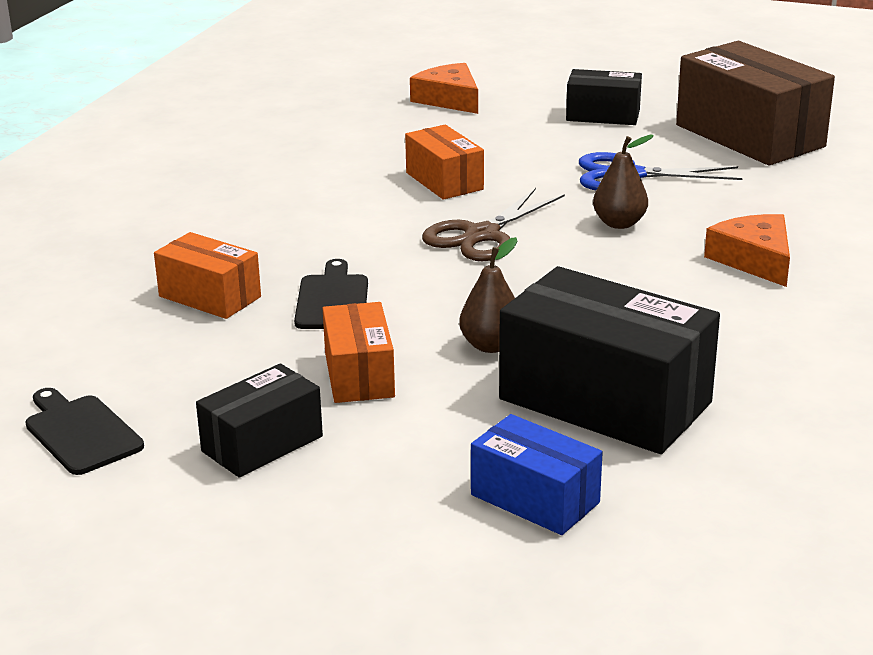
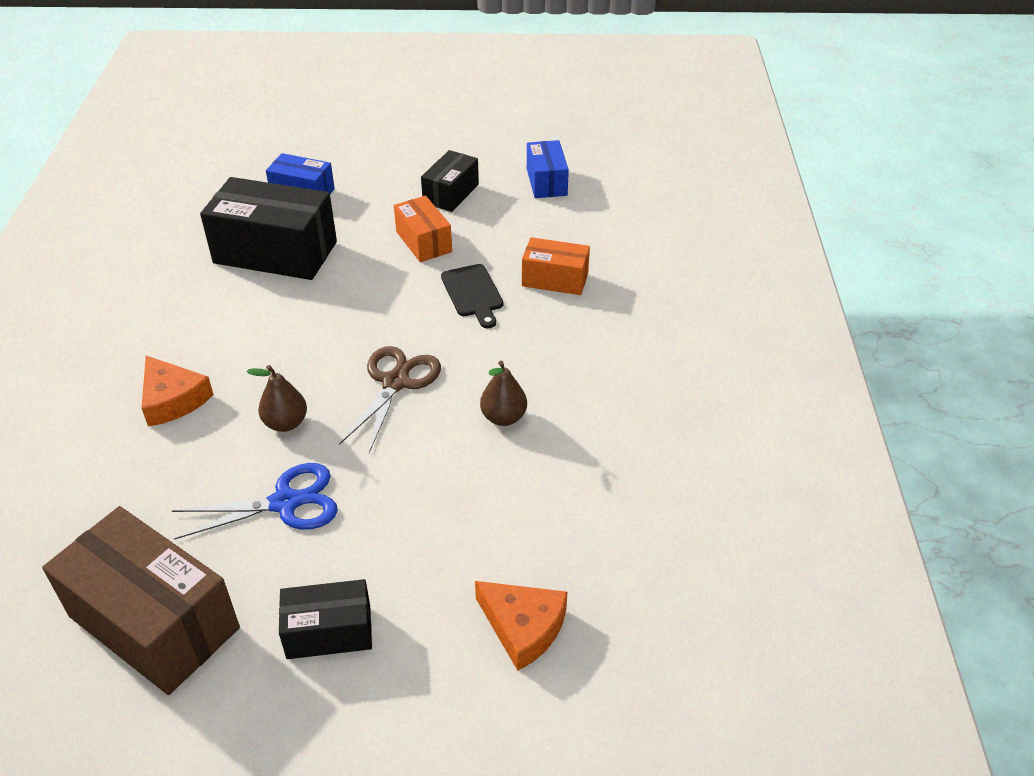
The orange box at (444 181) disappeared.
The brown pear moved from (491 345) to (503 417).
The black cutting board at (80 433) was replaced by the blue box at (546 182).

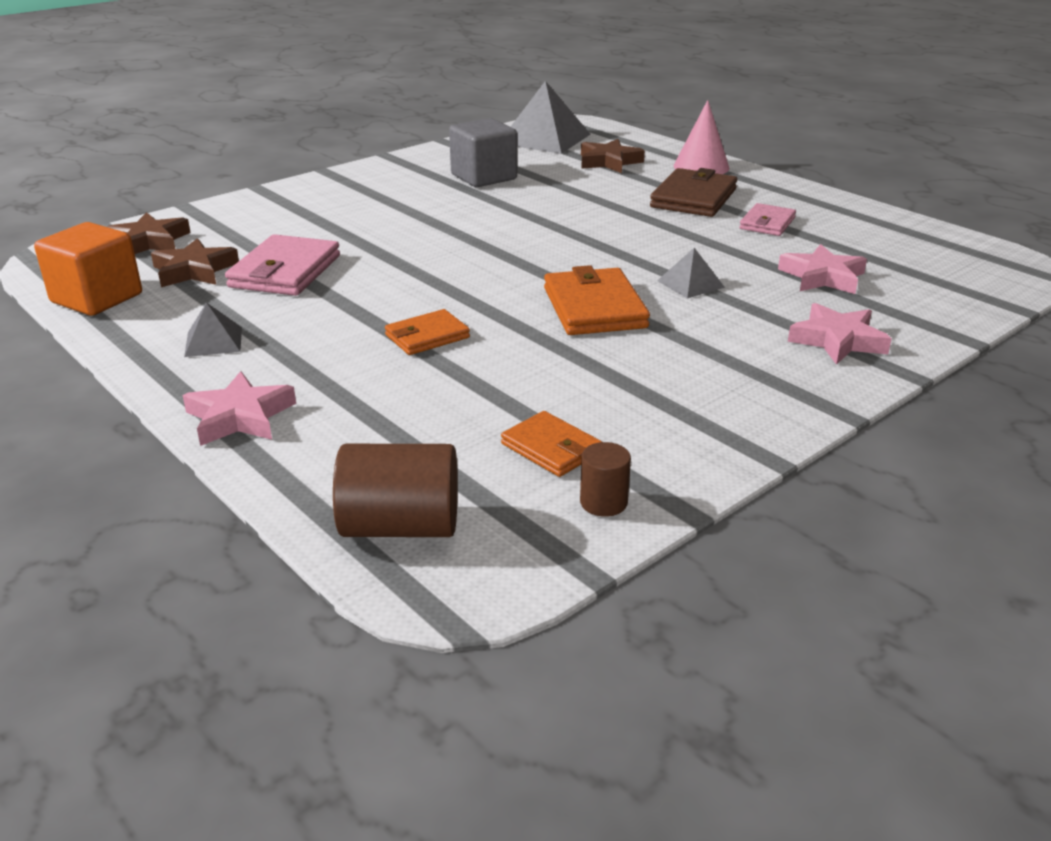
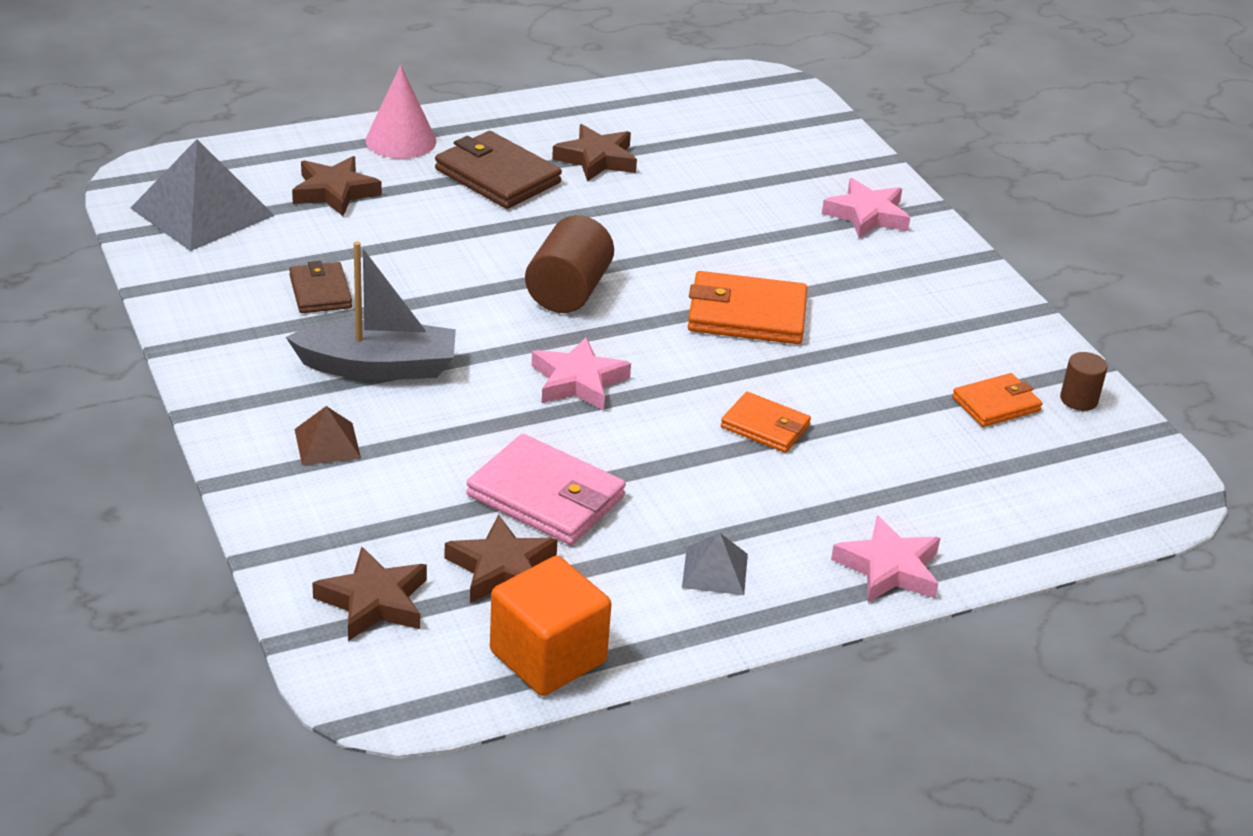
The grey cube at (484 177) was replaced by the brown wallet at (320 292).
The pink wallet at (767 223) was replaced by the brown star at (597 159).
The pink star moved from (822 277) to (578 381).
The grey pyramid at (690 284) disappeared.
The orange wallet at (427 336) turned 45 degrees counterclockwise.
The brown cylinder moved from (400 526) to (568 291).
The grey boat at (378 367) appeared.
The brown pyramid at (327 443) appeared.

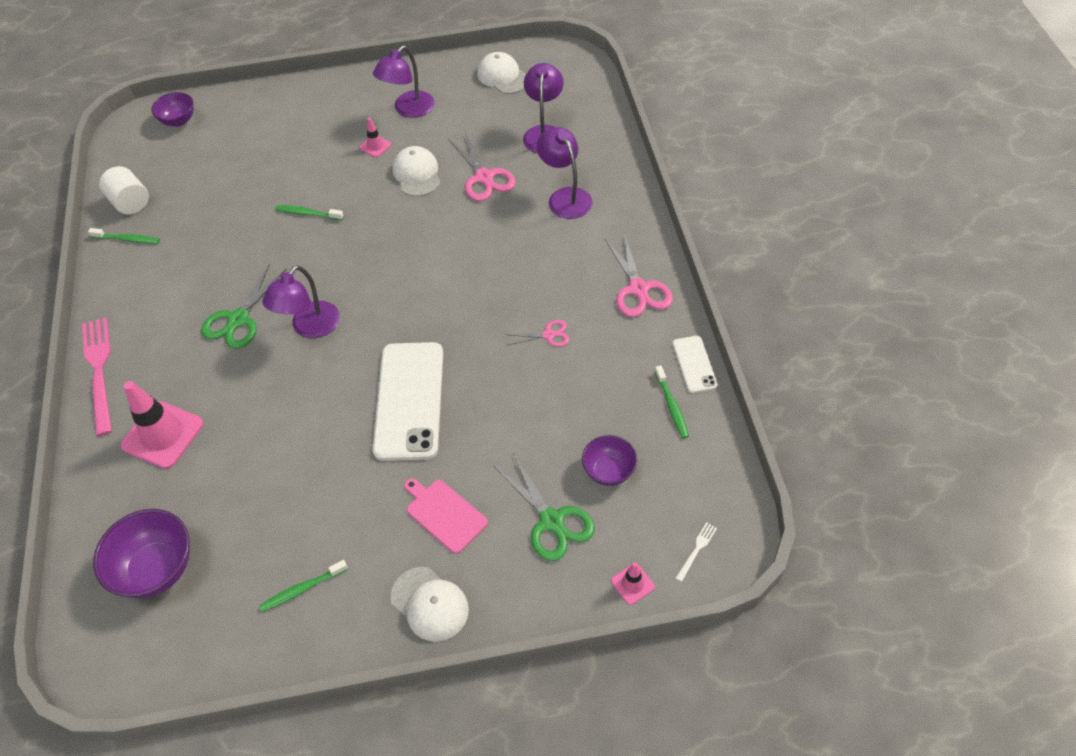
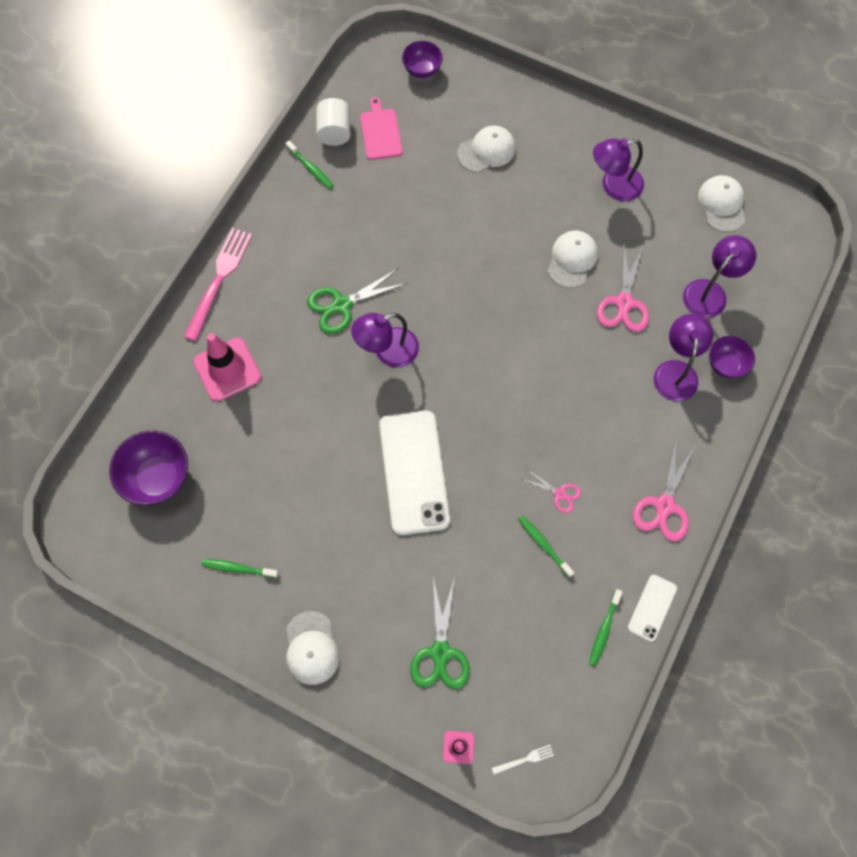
The pink traffic cone at (375 146) disappeared.
The green toothbrush moved from (308 214) to (544 545).
The white phone at (409 400) turned 45 degrees counterclockwise.
The purple bowl moved from (608 471) to (726 365).
The pink cutting board moved from (444 514) to (380 132).
The white cap at (486 151) appeared.

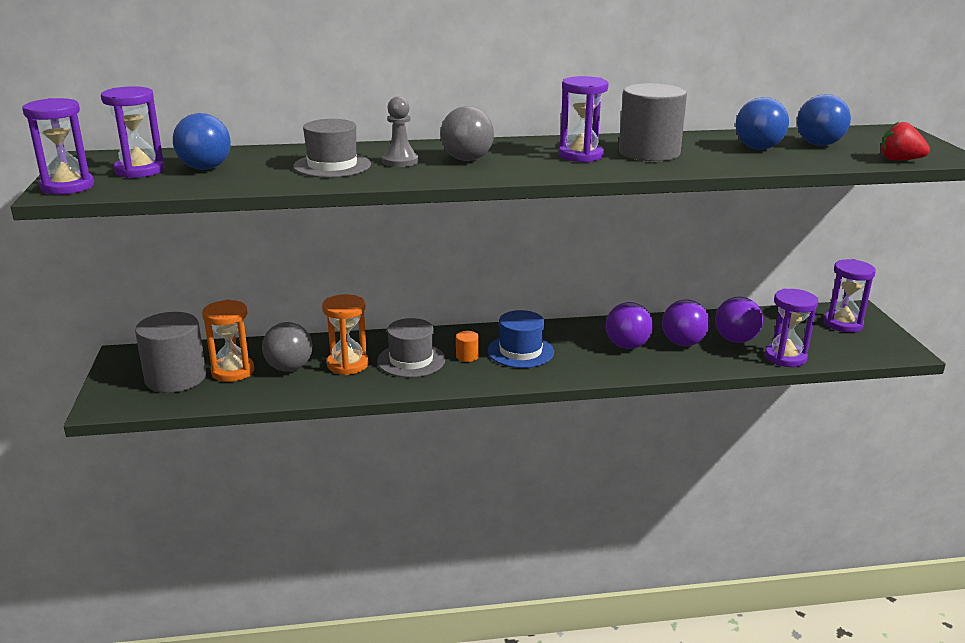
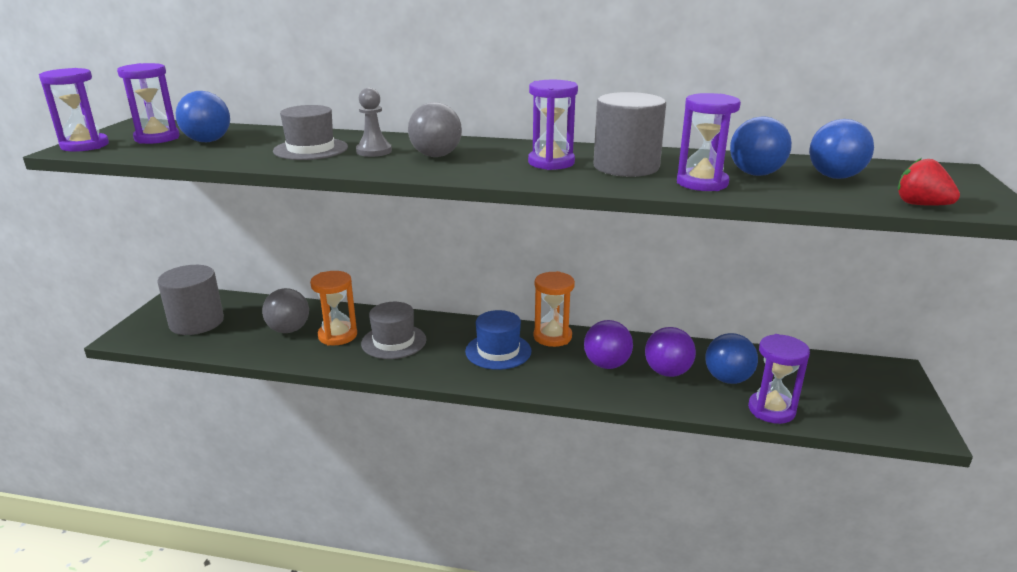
The purple hourglass moved from (843 324) to (702 183).
The purple ball at (735 340) became the blue ball at (727 379).
The orange hourglass moved from (233 371) to (552 337).
The orange cylinder at (467 356) disappeared.

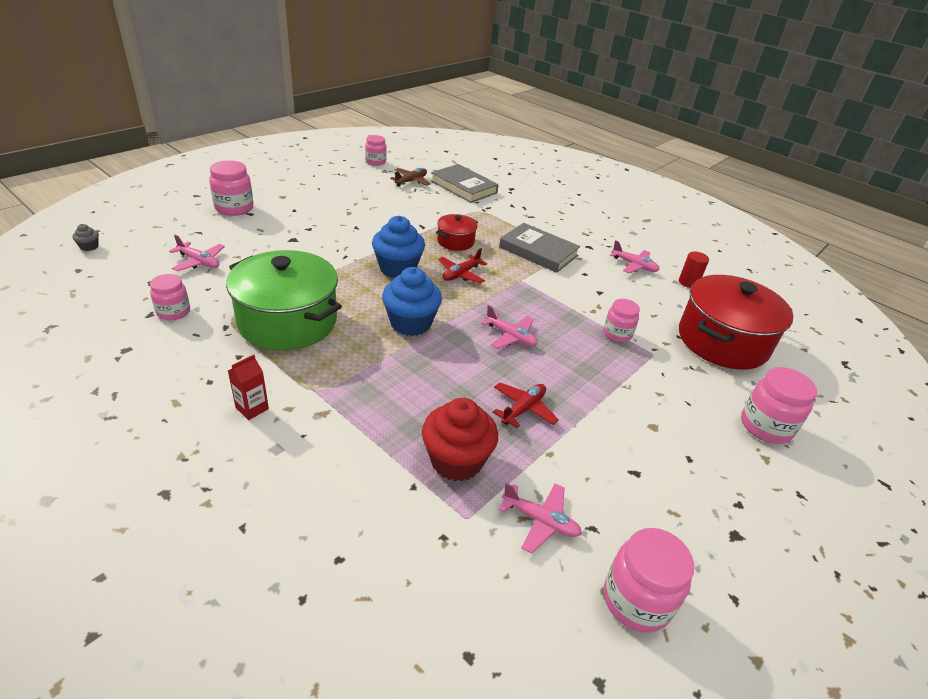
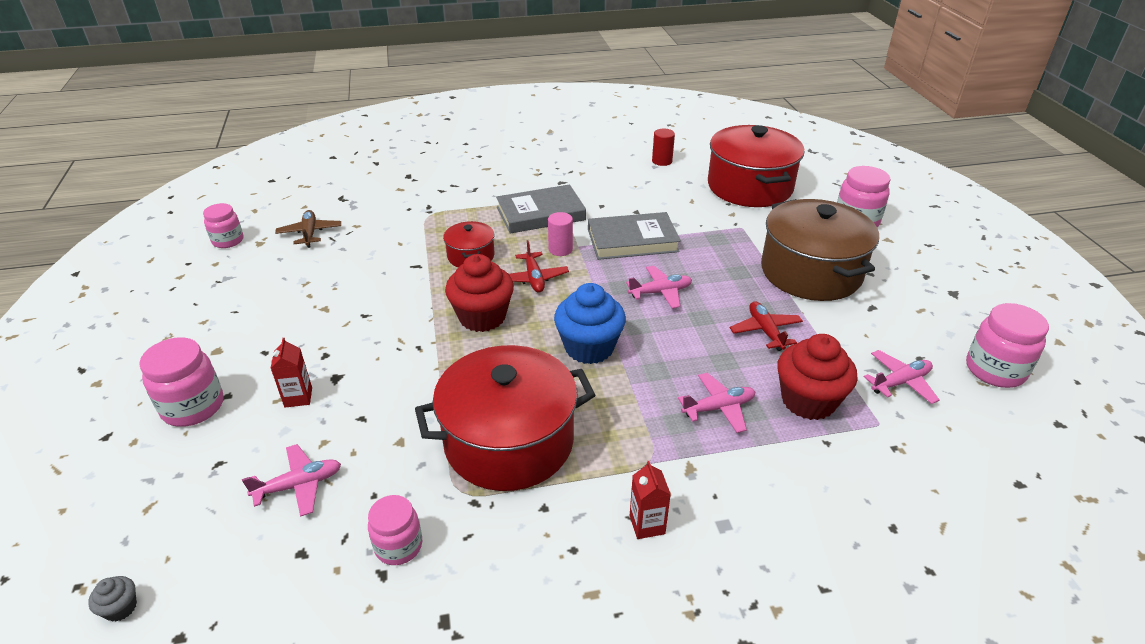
The grey book moved from (463 187) to (632 240).
The blue cupcake at (397 268) became the red cupcake at (482 317).
The pink plane moved from (634 265) to (718 408).
The green pot at (288 321) became the red pot at (509 441).
The pink jar at (617 334) disappeared.
The brown pot at (810 272) appeared.
The pink cylinder at (560 249) appeared.
The red carton at (298 397) appeared.

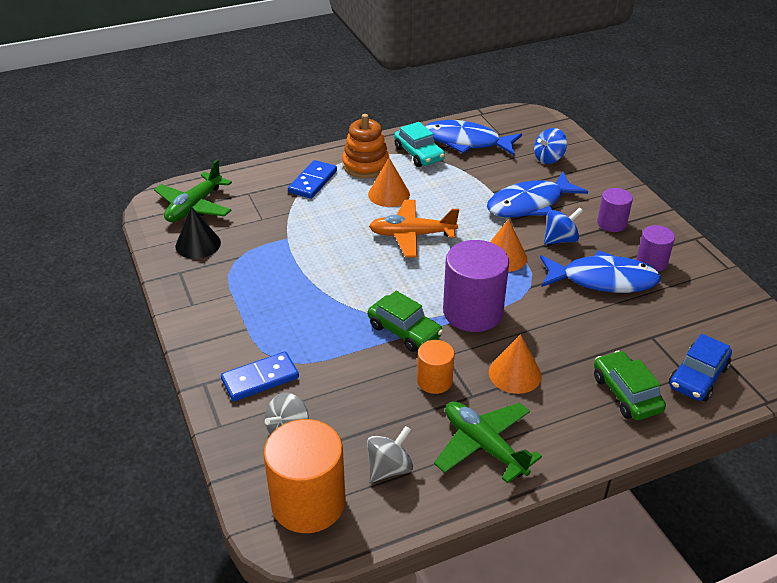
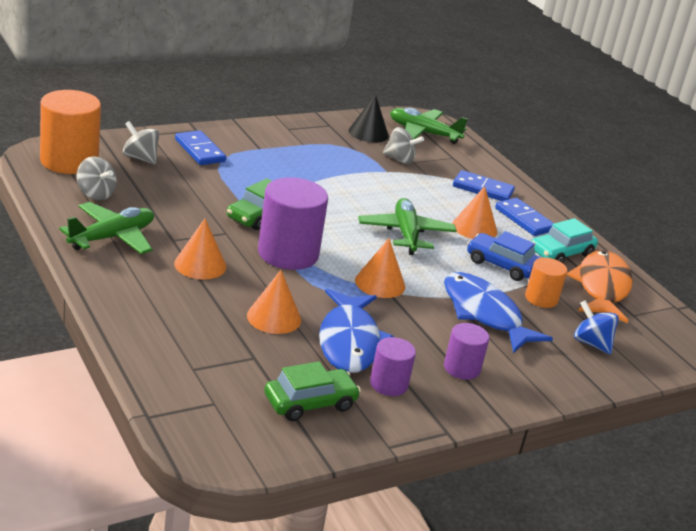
The orange stacking toy at (366 165) was replaced by the blue domino at (524 219).
The blue fish at (466 142) became the orange fish at (602 288).
The orange plane at (412 235) became the green plane at (406 234).
The blue spinning top at (560 239) disappeared.
The blue car moved from (698 377) to (501 265).
The orange cylinder moved from (434 381) to (541 298).
The green car moved from (626 393) to (310 403).
The grey spinning top at (400 159) appeared.
The orange cone at (274 317) appeared.

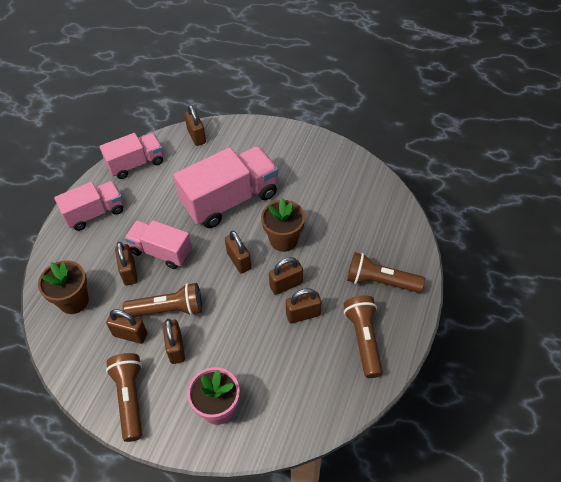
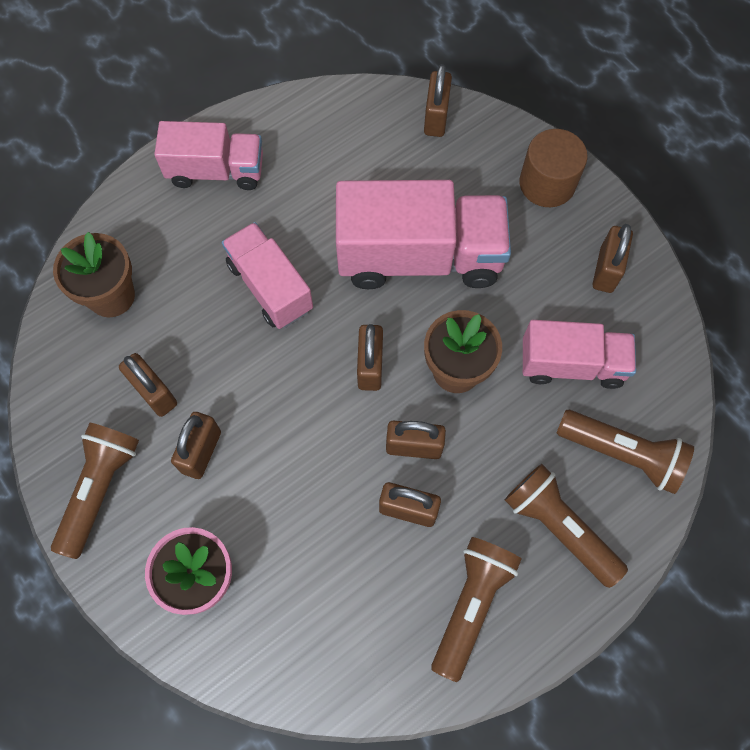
The pink truck moved from (136 164) to (571 364).
The brown padlock moved from (129 272) to (606 270).
The brown flashlight moved from (168 309) to (622 454).
The brown cylinder at (547 183) appeared.

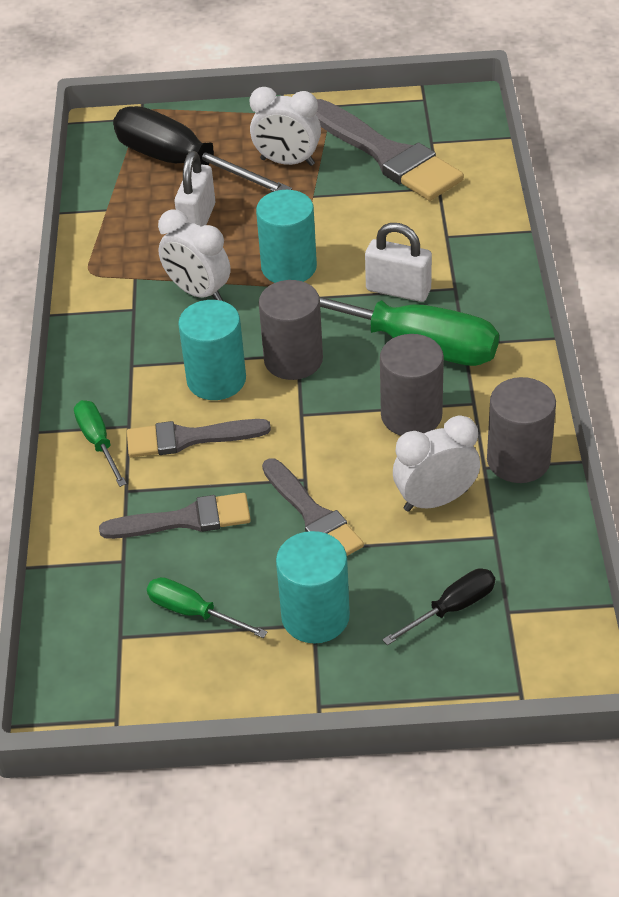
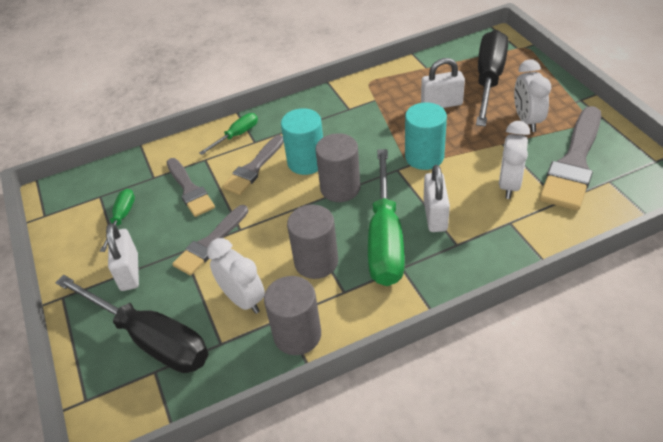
The white clock moved from (198 292) to (509 185).
The grey brush at (189 438) turned 120 degrees counterclockwise.
The turquoise cylinder at (315 616) was replaced by the white padlock at (129 272).
The black screwdriver at (452 608) changed to 2.09 times the size.

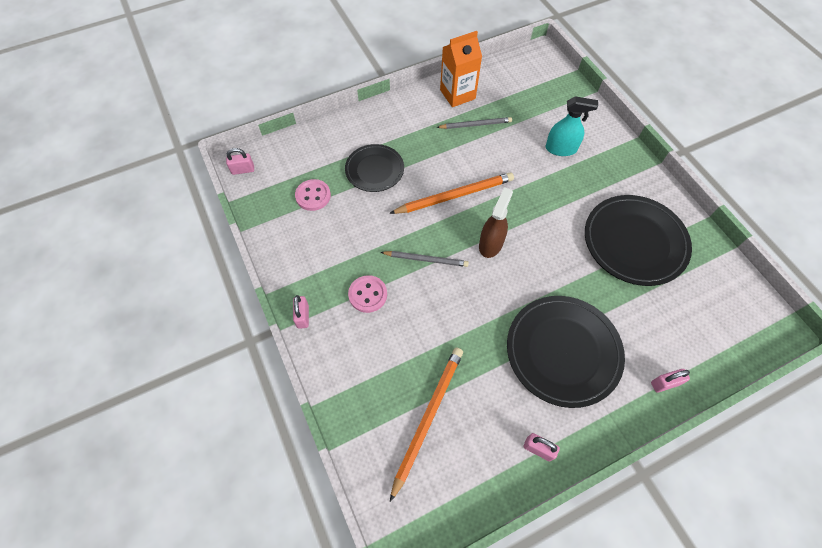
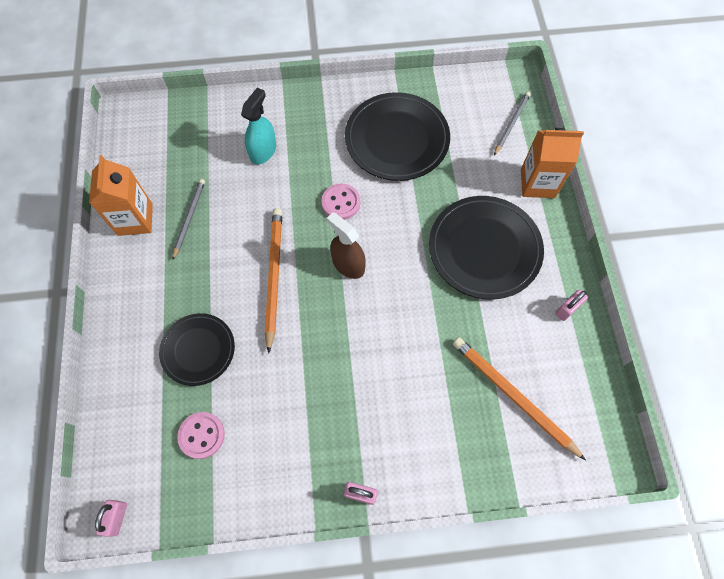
The grey pencil moved from (426 259) to (511 124).
The pink button moved from (368 294) to (341 202).
The pink padlock at (664 383) was replaced by the orange carton at (537 183).

